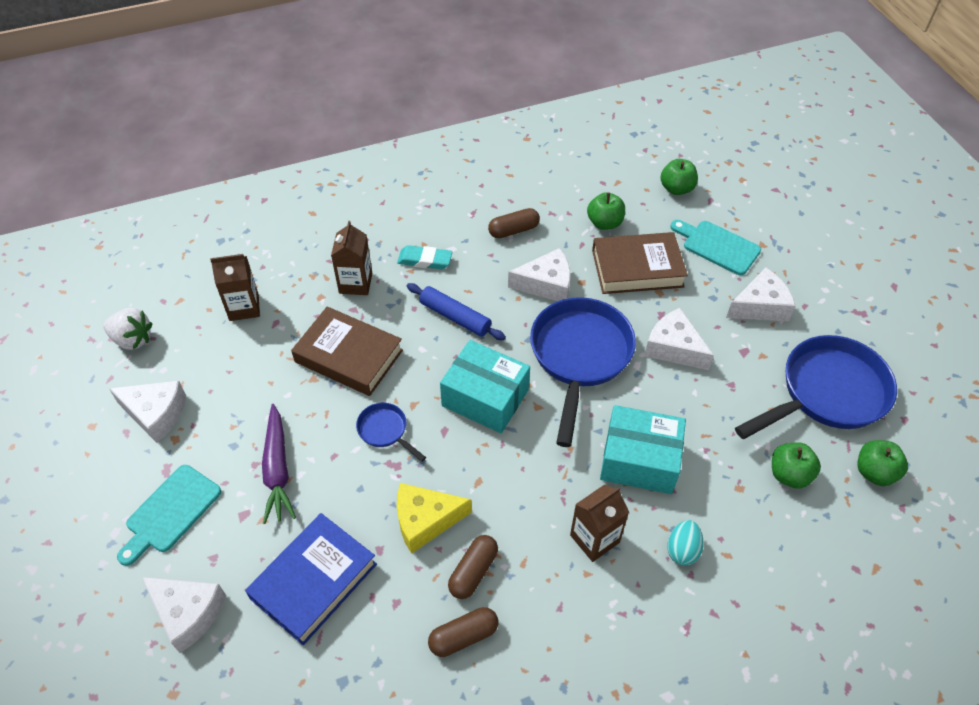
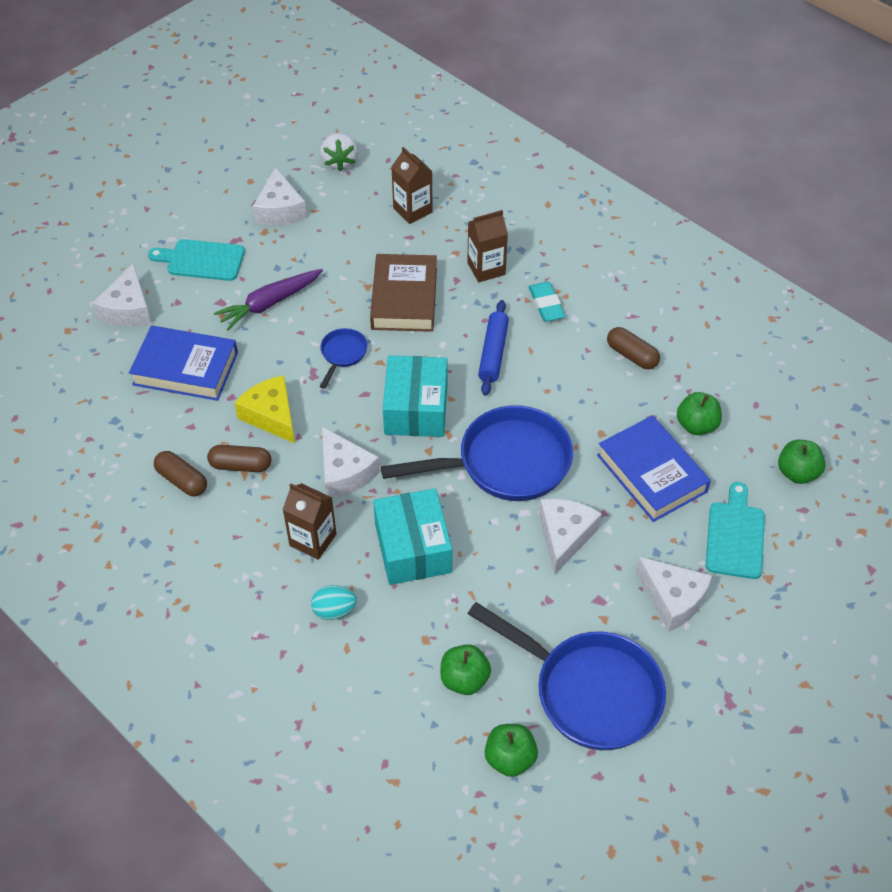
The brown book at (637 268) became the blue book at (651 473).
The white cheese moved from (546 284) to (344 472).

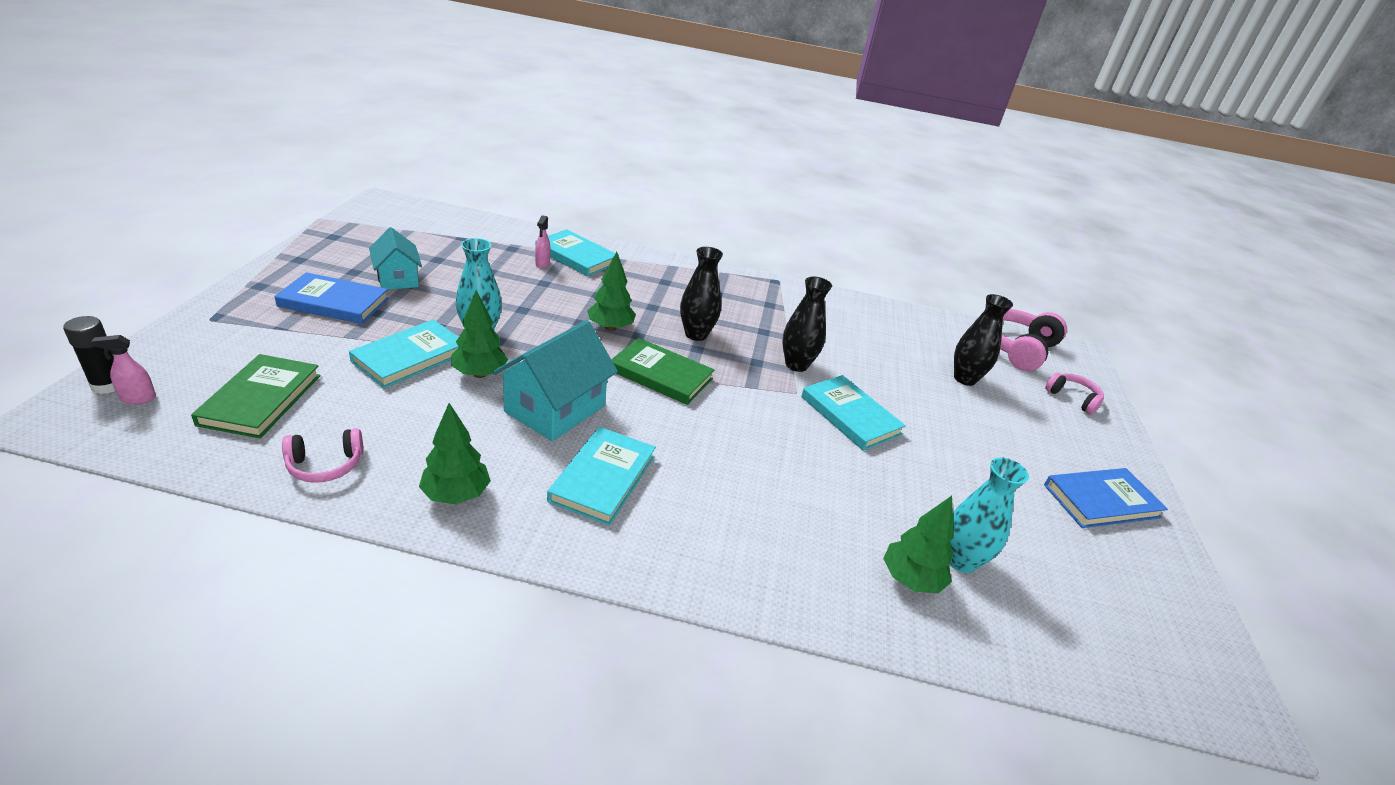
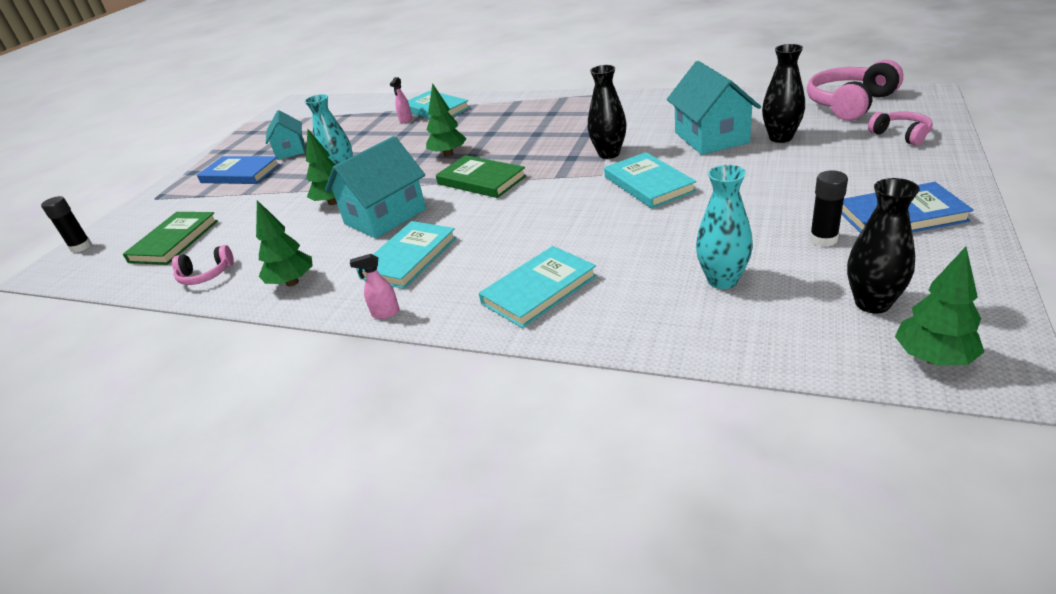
The black vase moved from (696 334) to (872 303).
The turquoise book moved from (410 357) to (539 290).
The pink spray bottle moved from (138 398) to (385 313).
The green tree moved from (910 579) to (933 358).
The turquoise house at (711 137) appeared.
The black glue stick at (823 239) appeared.

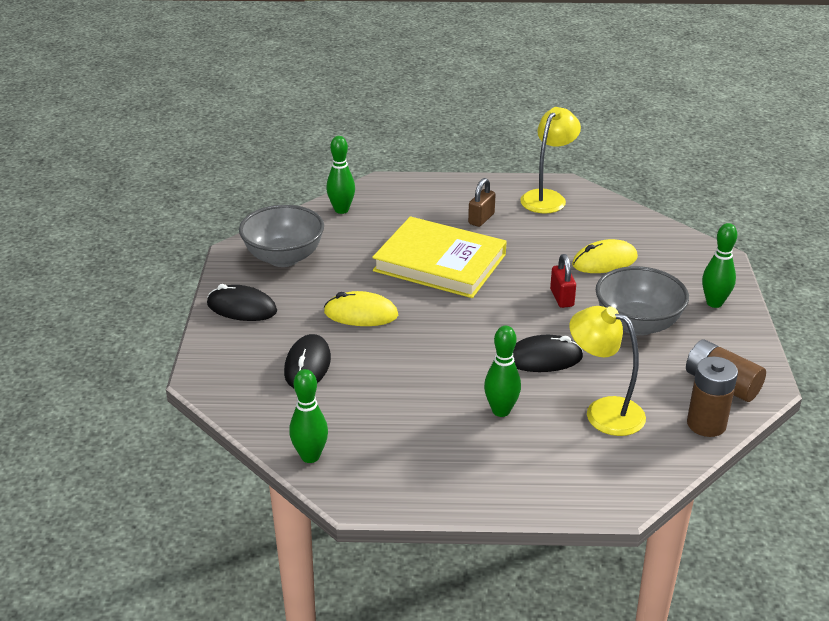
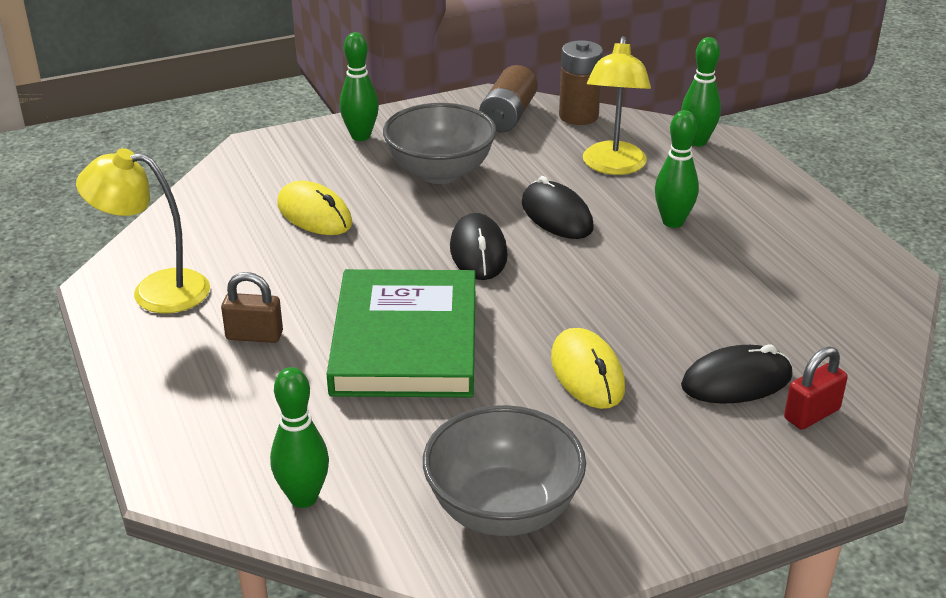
The yellow book at (439 263) became the green book at (406 341).
The red padlock moved from (562 298) to (811 414).
The black mouse moved from (242 308) to (478 252).
The green bowling pin moved from (310 456) to (697 141).

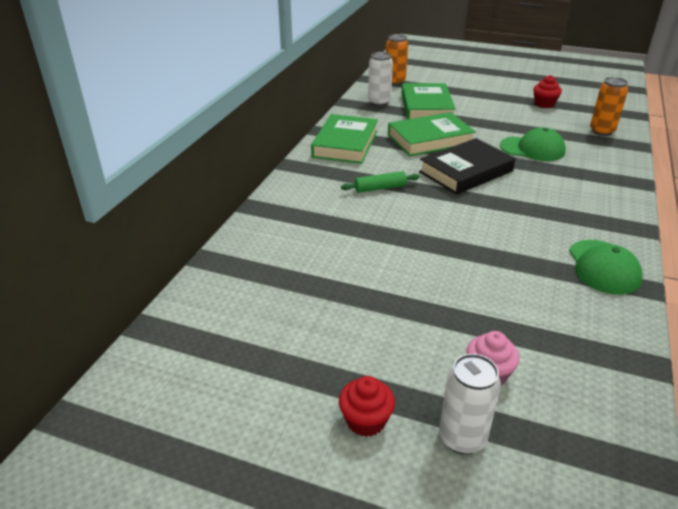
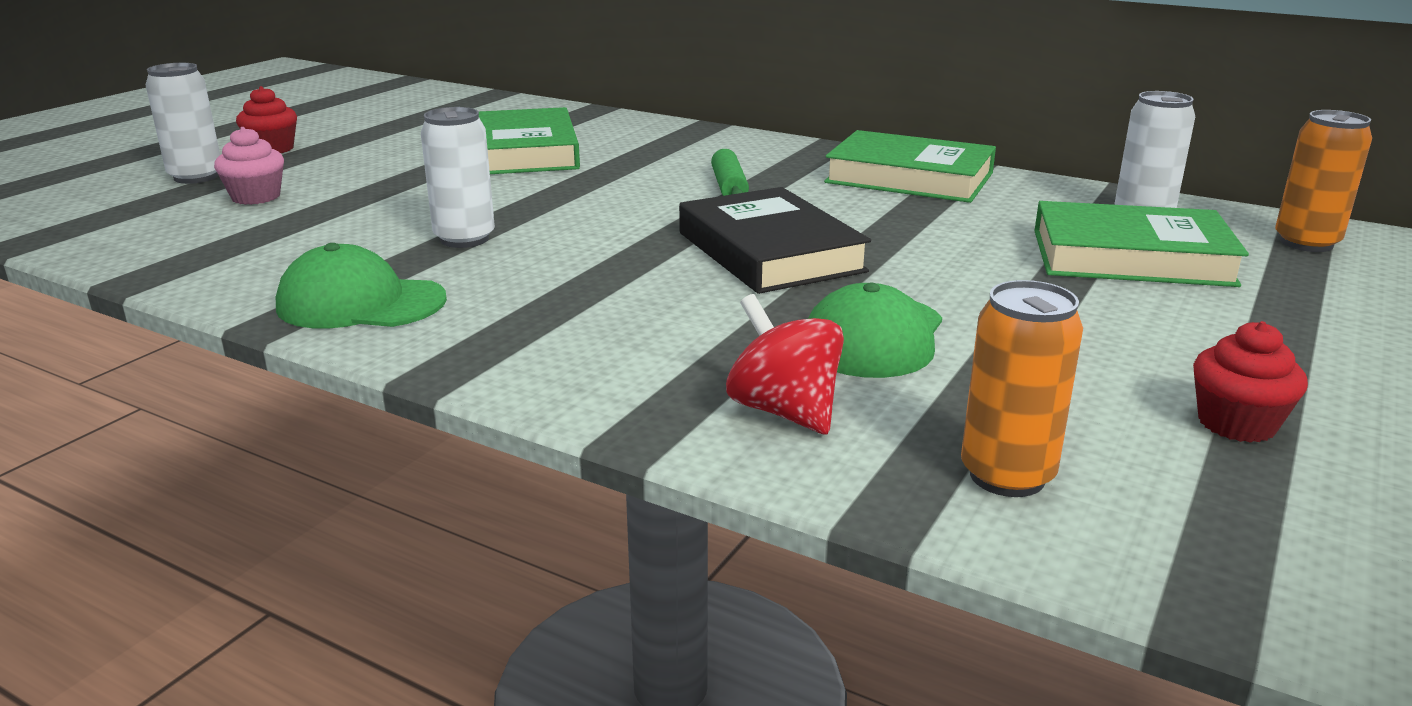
The green book moved from (430 139) to (527 152).
The white can at (464 239) appeared.
The red spinning top at (784 411) appeared.

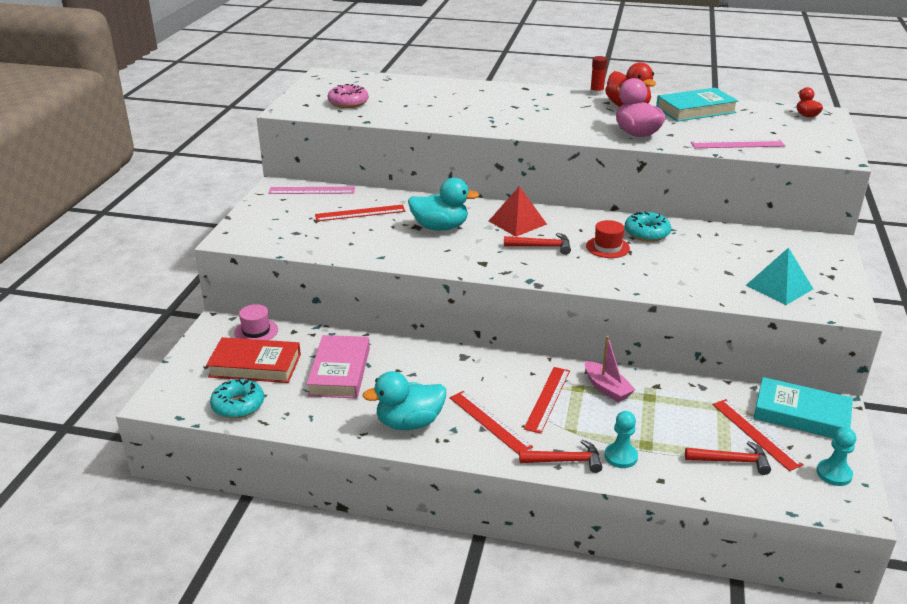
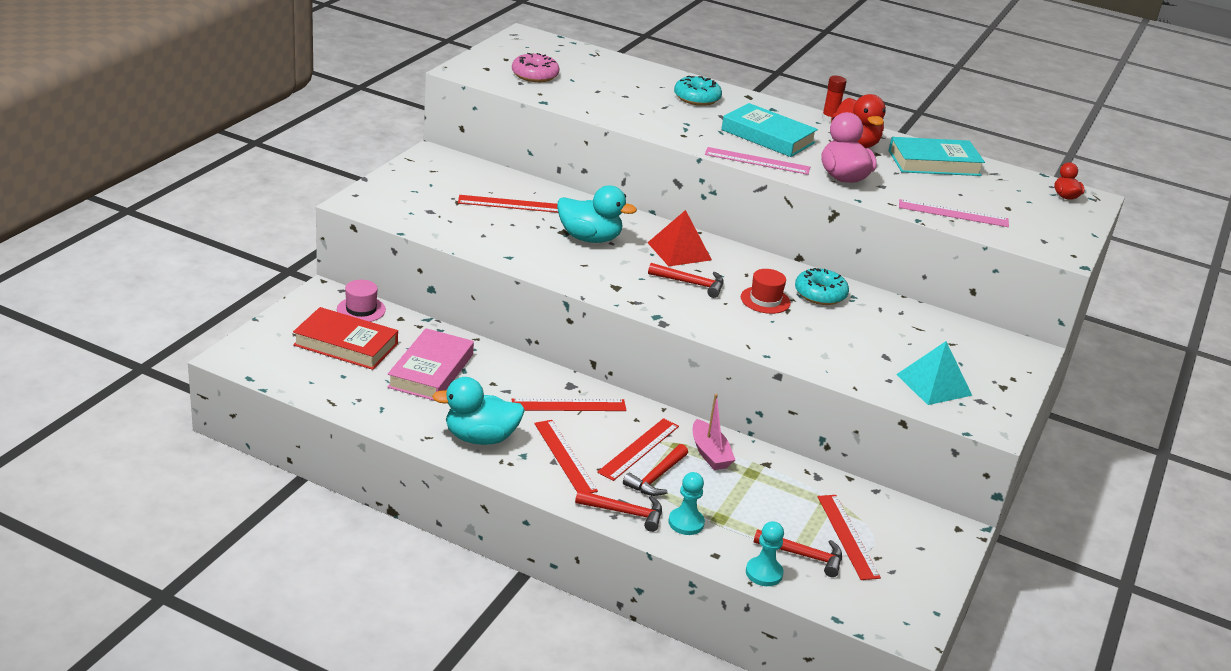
The pink ruler moved from (312 190) to (757 161).
The turquoise book moved from (801 415) to (767 136).
The turquoise donut moved from (238 405) to (697 98).
The turquoise pawn moved from (834 474) to (764 573).
The red ruler at (569 405) appeared.
The red hammer at (656 477) appeared.

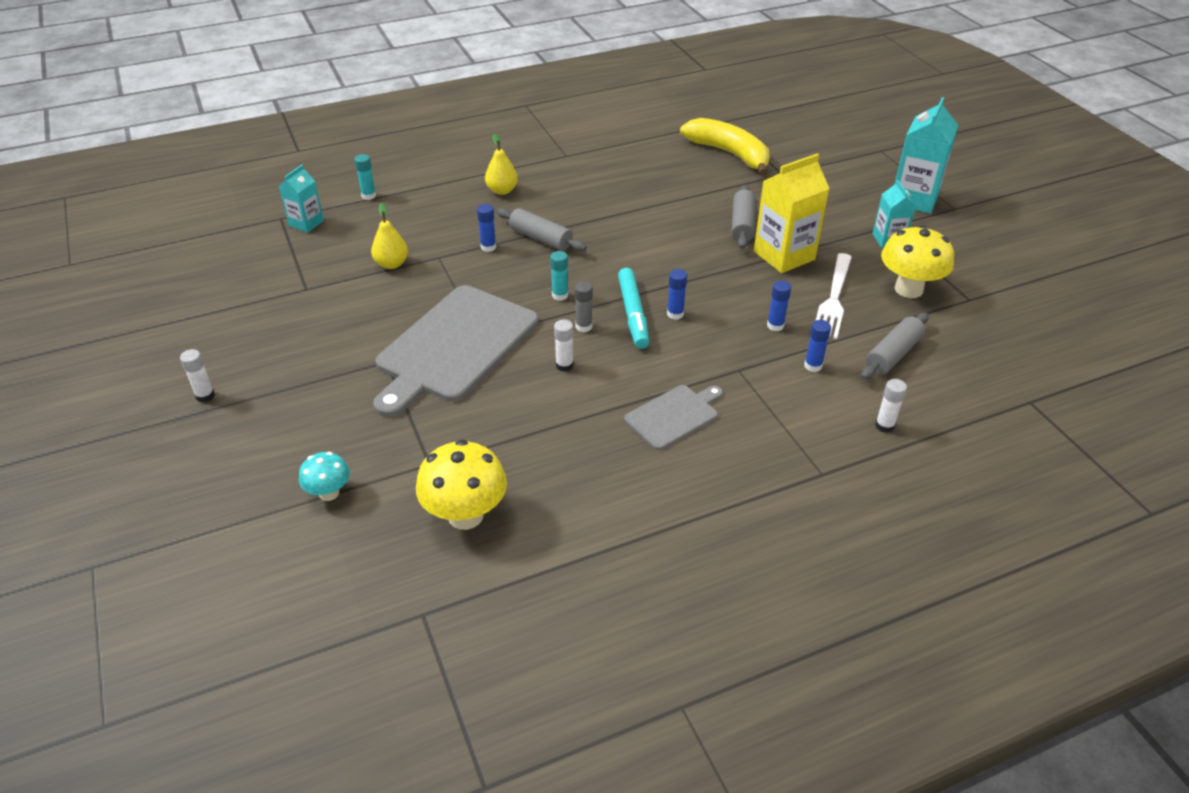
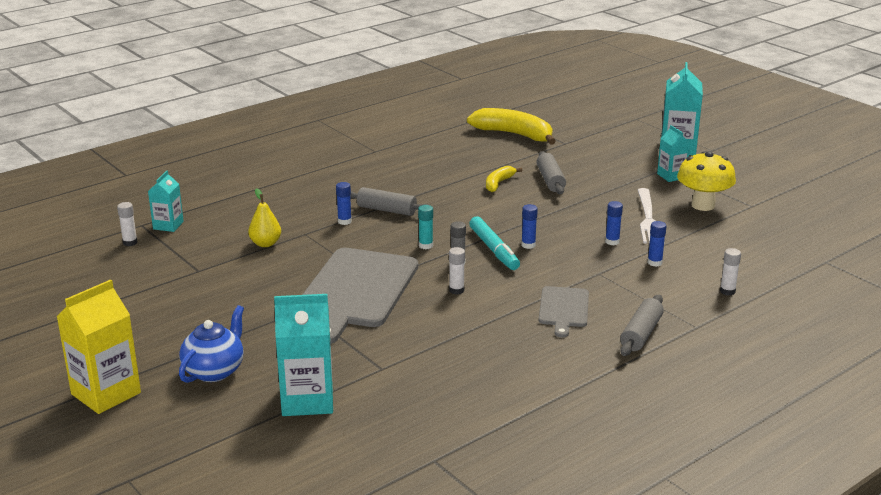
The yellow pear at (502 190) disappeared.
The yellow carton moved from (784 255) to (106 393).
The turquoise glue stick at (368 196) disappeared.
The grey rolling pin moved from (893 354) to (641 334).
The white glue stick moved from (205 396) to (130 242).
The grey cutting board at (674 416) turned 150 degrees clockwise.
The yellow mushroom at (465 515) disappeared.
The turquoise mushroom at (329 493) was replaced by the turquoise carton at (307 400).
The yellow banana at (498 183) appeared.
The blue teapot at (214 371) appeared.

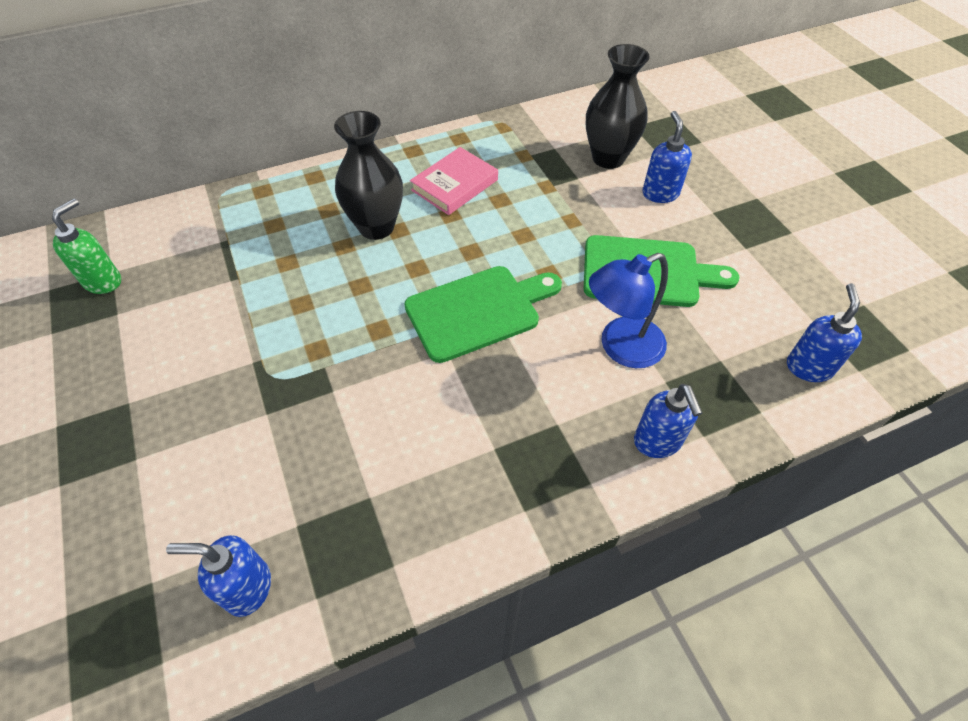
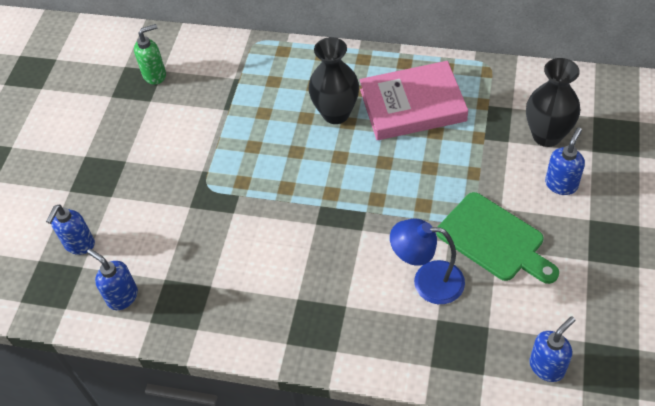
The pink book at (454 185) changed to 1.58 times the size.
The green cutting board at (478 311) disappeared.
The blue soap dispenser moved from (657 442) to (79 244).

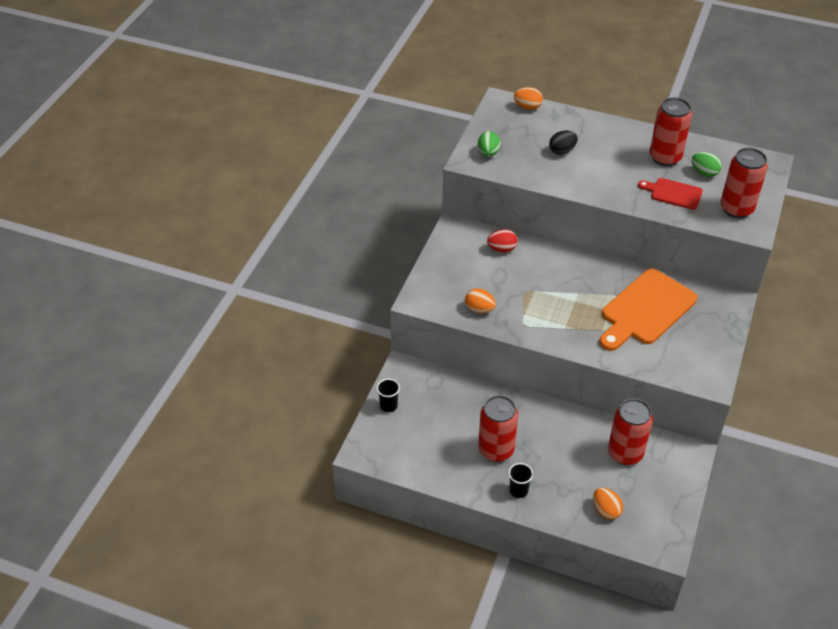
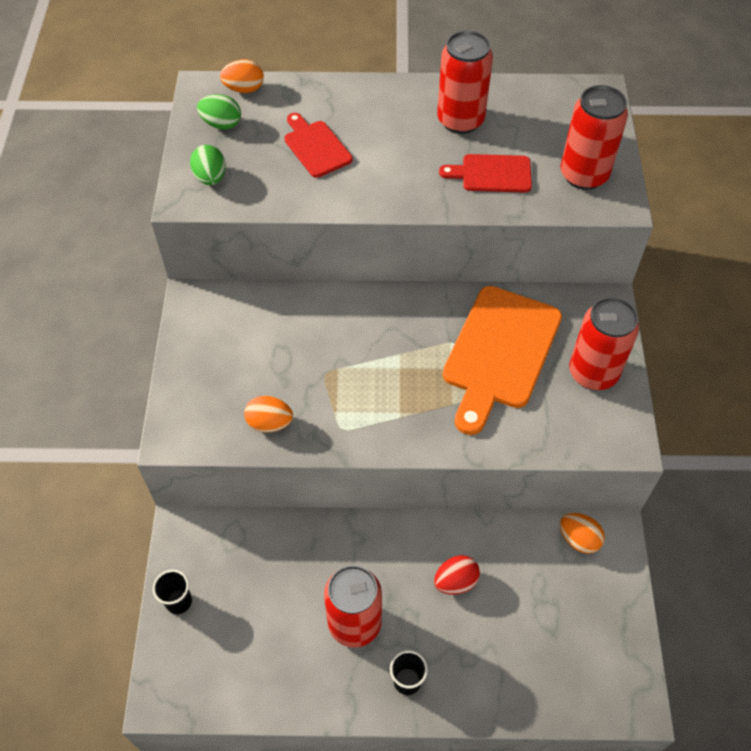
The black egg at (562 151) was replaced by the red cutting board at (316 147).
The green egg moved from (704 173) to (221 124).
The red egg moved from (502 249) to (455 581).
The red can moved from (625 453) to (593 373).
The orange egg moved from (606 510) to (578 539).

